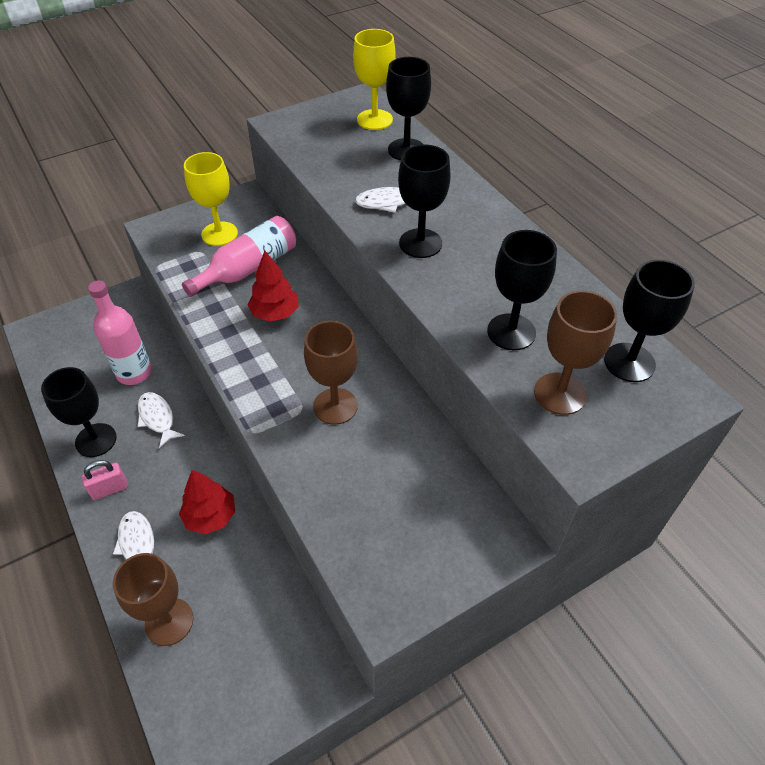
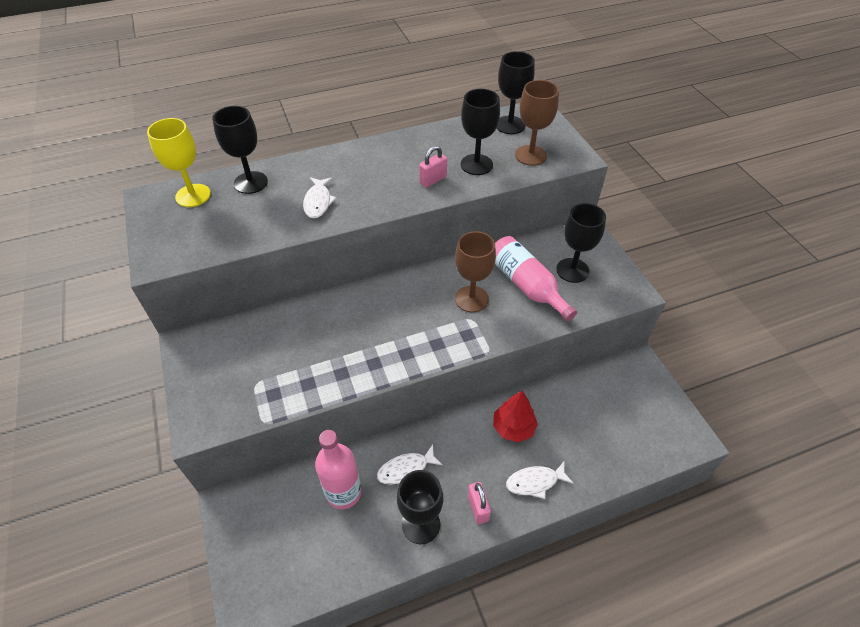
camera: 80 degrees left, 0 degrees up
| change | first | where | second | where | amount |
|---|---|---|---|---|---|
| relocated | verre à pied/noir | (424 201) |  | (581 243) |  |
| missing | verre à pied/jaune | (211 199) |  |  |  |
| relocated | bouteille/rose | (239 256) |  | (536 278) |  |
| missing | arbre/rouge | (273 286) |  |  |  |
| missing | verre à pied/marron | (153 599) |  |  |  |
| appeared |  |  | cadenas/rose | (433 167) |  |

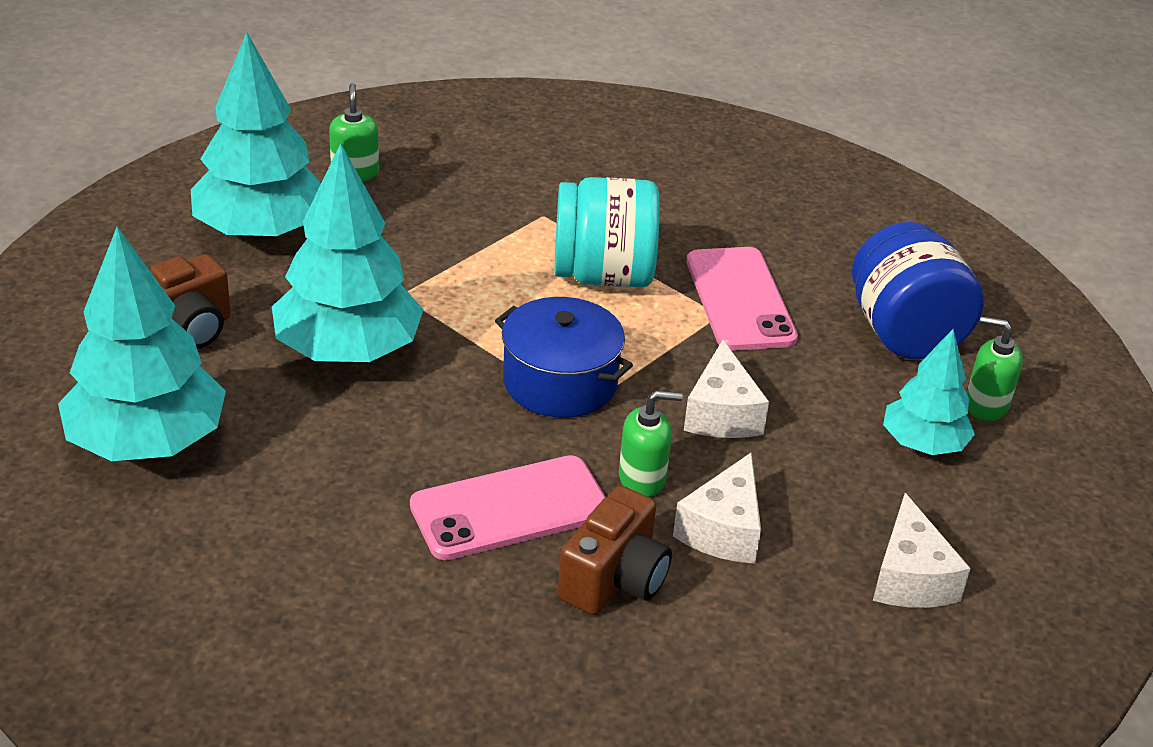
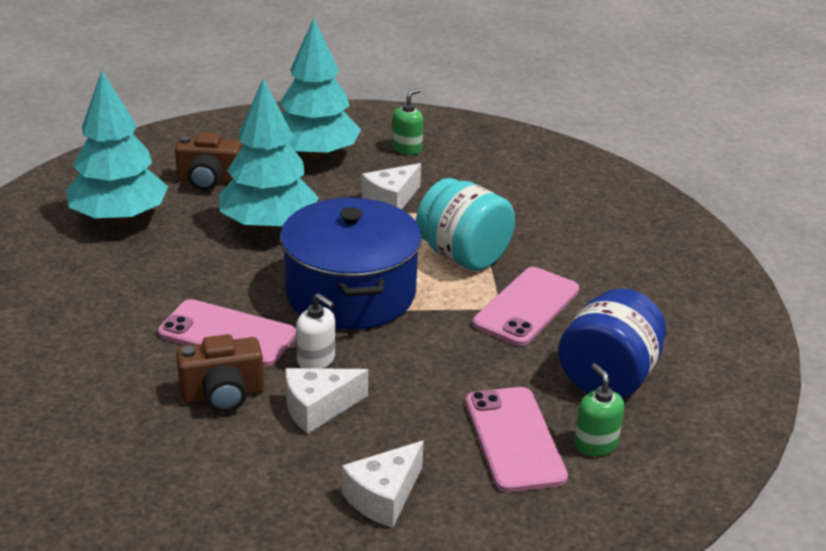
camera: 45 degrees right, 5 degrees down
| change | first | where | second | where | amount |
|---|---|---|---|---|---|
| size | marmite/bleu | (564 357) |  | (351 264) | x1.59 |
| exchanged | arbre/turquoise | (929 392) | téléphone/rose | (517 439) |  |
| relocated | fromage/blanc | (726 389) |  | (391 186) |  |
| colour | distributeur de savon/vert | (651 444) | distributeur de savon/blanc | (315 331) |  |

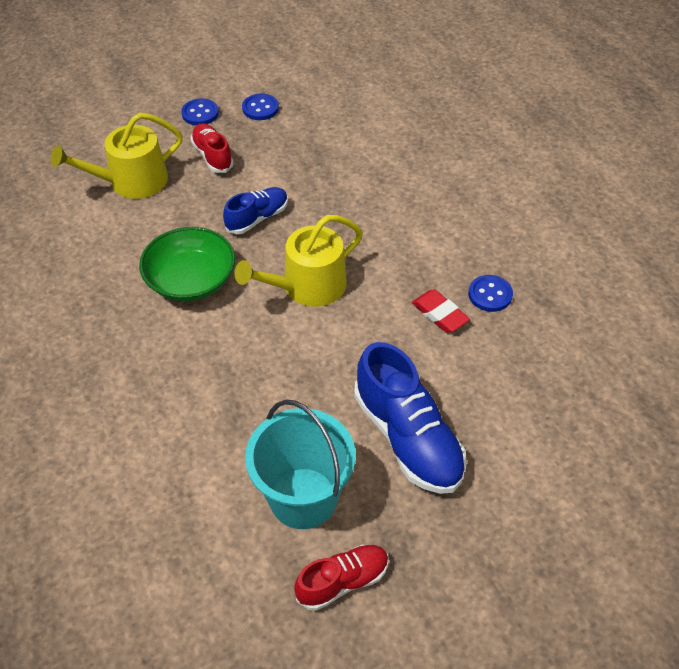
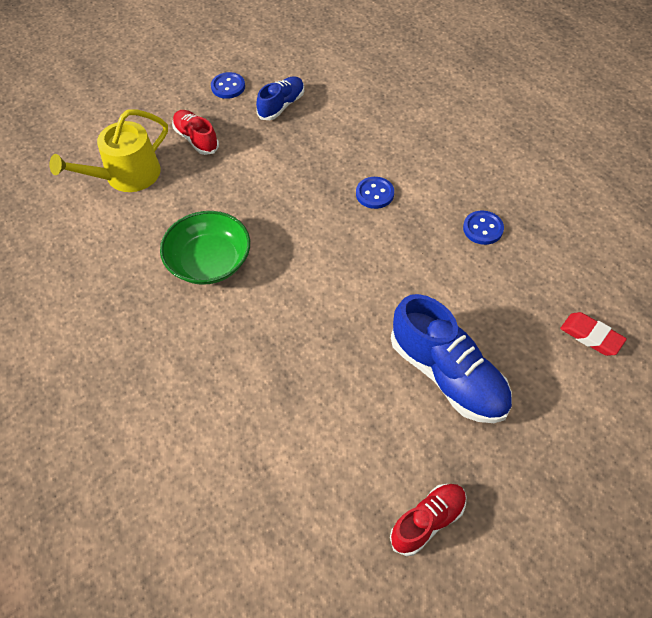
camera: 10 degrees left, 5 degrees up
| change | first | where | second | where | amount |
|---|---|---|---|---|---|
| relocated | bouton/bleu | (200 111) |  | (375 193) |  |
| relocated | chaussure/bleu | (255 210) |  | (280 98) |  |
| missing | arrosoir/jaune | (298 261) |  |  |  |
| relocated | gomme/rouge | (441 311) |  | (593 334) |  |
| missing | seau/turquoise | (300 464) |  |  |  |

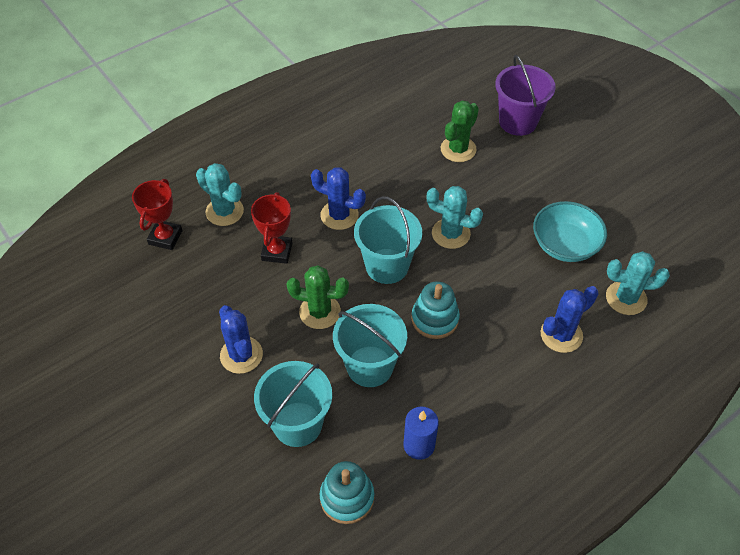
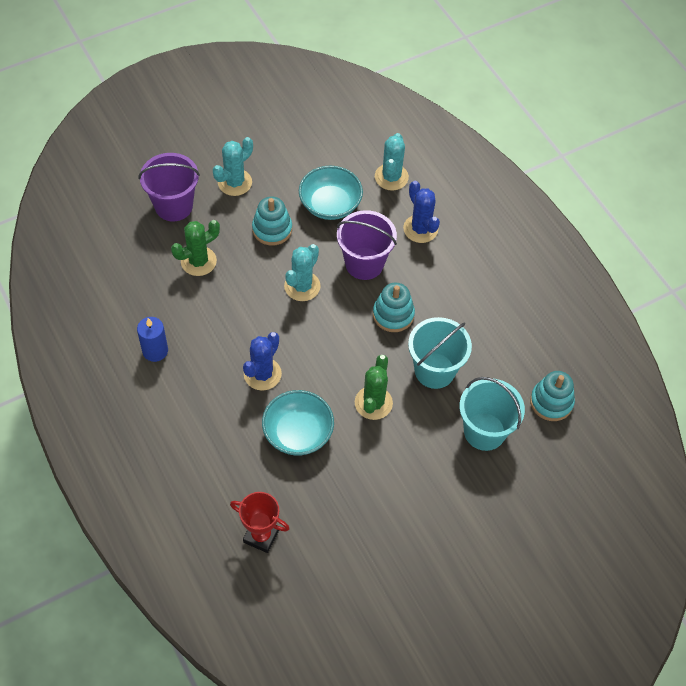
camera: 85 degrees left, 5 degrees up
| change | first | where | second | where | amount |
|---|---|---|---|---|---|
| spun | cactus/vert | (459 131) |  | (195 248) | 75 degrees counterclockwise |
| relocated | cactus/turquoise | (220 194) |  | (233 166) |  |
| exchanged | trophée/rouge | (271 228) | bol/turquoise | (298 423) |  |
| missing | seau/turquoise | (388 240) |  |  |  |
| missing | cactus/bleu | (241 339) |  |  |  |
| relocated | bougie/bleu | (421 433) |  | (152 339) |  |
| appeared |  |  | jouet à empiler/turquoise | (272 221) |  |
| appeared |  |  | seau/violet | (367 245) |  |

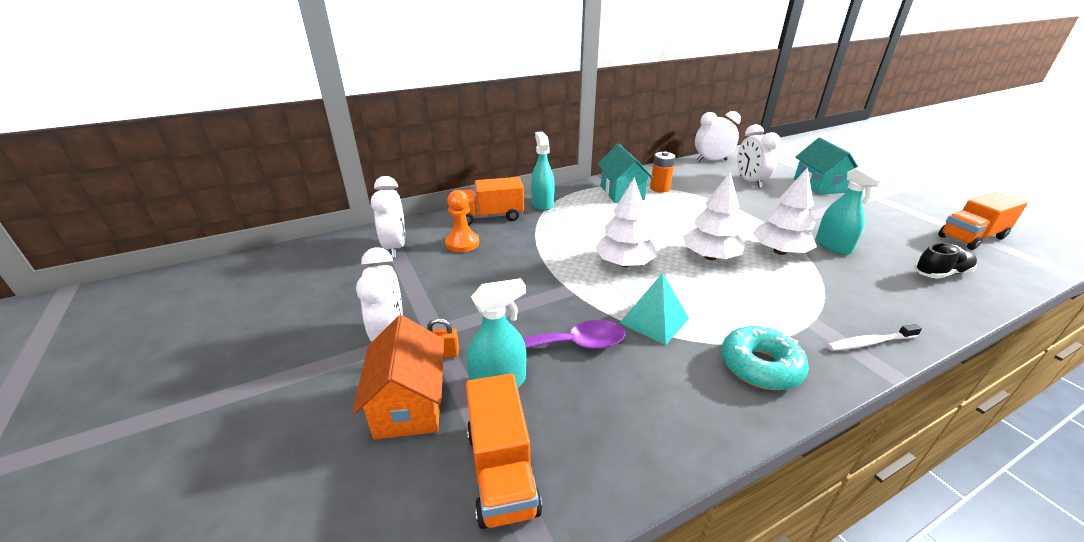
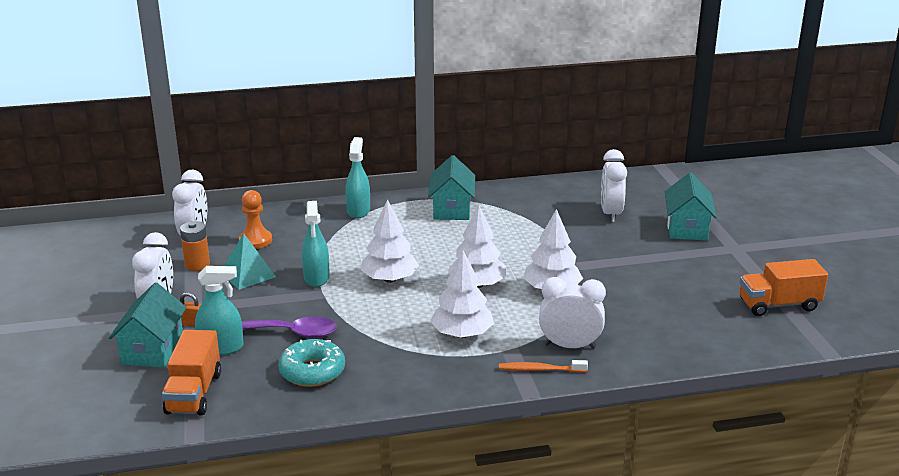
camera: 15 degrees right, 5 degrees down
| change | first | where | second | where | amount |
|---|---|---|---|---|---|
| relocated | réveil/blanc | (718 136) |  | (572 313) |  |
| relocated | pile/orange | (662 171) |  | (195 246) |  |
| relocated | vaporisateur/turquoise | (851 210) |  | (316 244) |  |
| missing | camion/orange | (492 201) |  |  |  |
| missing | chaussure/noir | (945 261) |  |  |  |
| relocated | pyramide/turquoise | (654 309) |  | (250 262) |  |
| colour | maison/orange | (398 377) | maison/turquoise | (148 325) |  |
| colour | brosse à dents/blanc | (874 337) | brosse à dents/orange | (543 366) |  |
| relocated | beignet/turquoise | (765 357) |  | (311 363) |  |
| appeared |  |  | arbre/blanc | (462 294) |  |

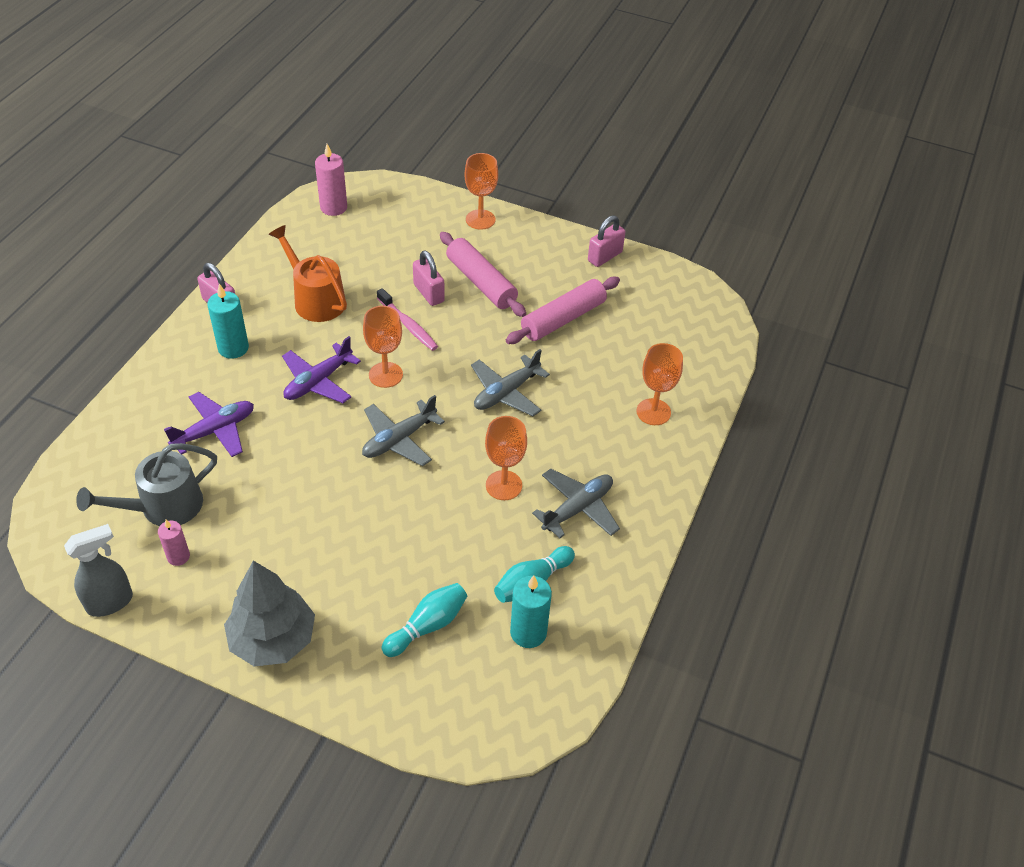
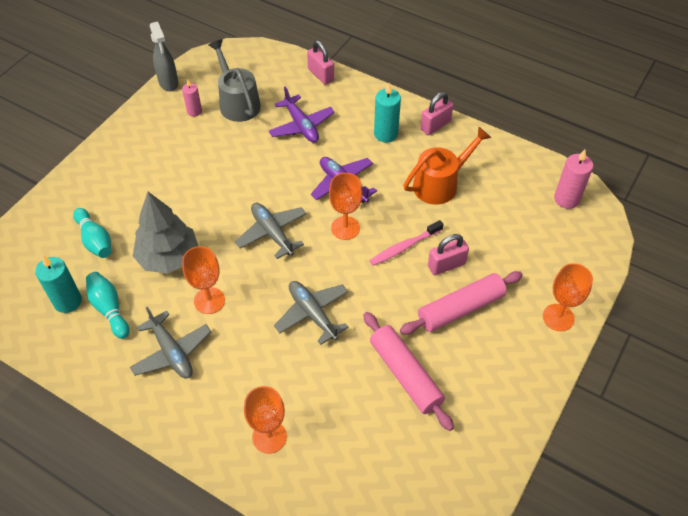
camera: 100 degrees right, 5 degrees up
| change | first | where | second | where | amount |
|---|---|---|---|---|---|
| relocated | cadenas/rose | (606 241) |  | (320 62) |  |
| relocated | arbre/gris | (269 614) |  | (165 233) |  |

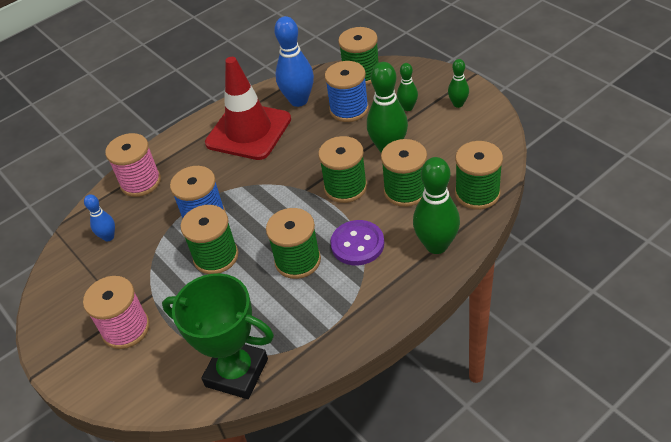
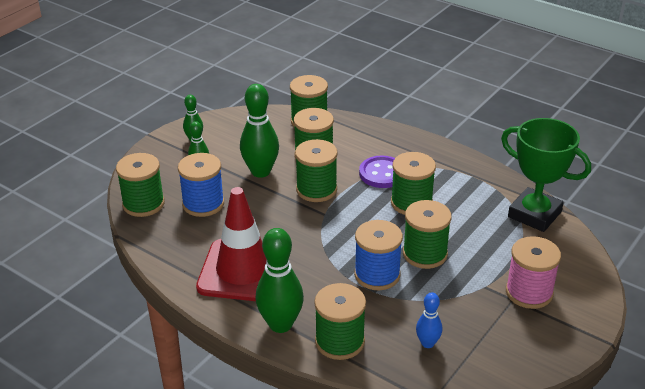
camera: 110 degrees left, 10 degrees down
| change | first | where | second | where | amount |
|---|---|---|---|---|---|
| missing | quille/bleu | (294 61) |  |  |  |
| colour | bobine/rose | (133 165) | bobine/vert | (340 321) |  |
| relocated | quille/vert | (436 205) |  | (279 280) |  |
| spun | trophée/vert | (218 336) |  | (546 175) | 60 degrees counterclockwise |

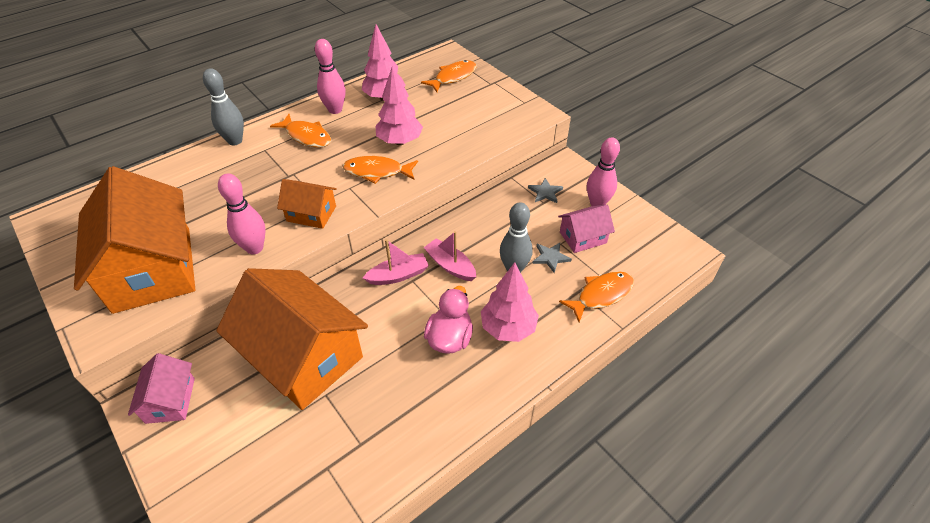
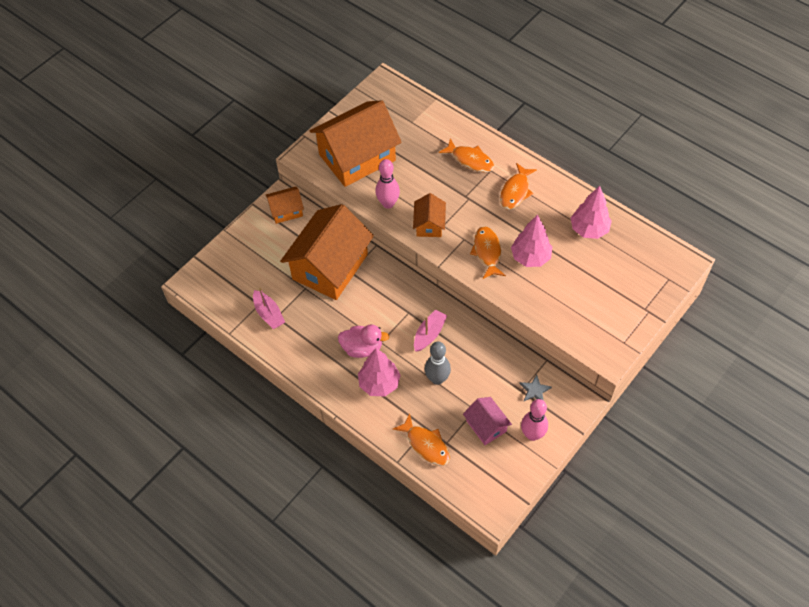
camera: 80 degrees right, 10 degrees up
| change | first | where | second | where | amount |
|---|---|---|---|---|---|
| missing | quille/rose | (330 76) |  |  |  |
| relocated | poisson/orange | (448 76) |  | (466 155) |  |
| missing | quille/gris | (223 106) |  |  |  |
| relocated | bateau/rose | (396 262) |  | (269 308) |  |
| missing | étoile/gris | (552 258) |  |  |  |
| colour | maison/rose | (161 388) | maison/orange | (285 205) |  |

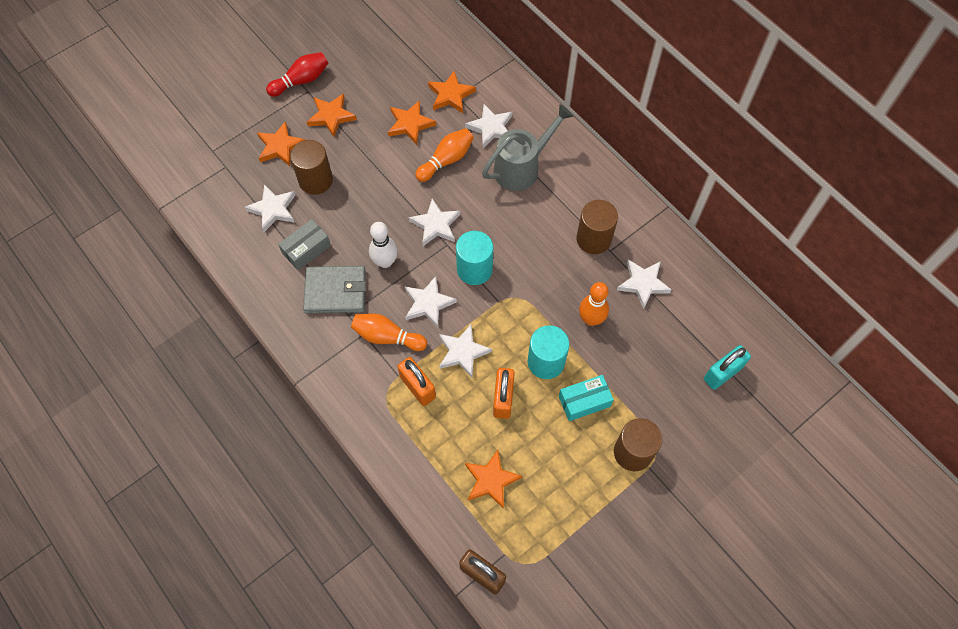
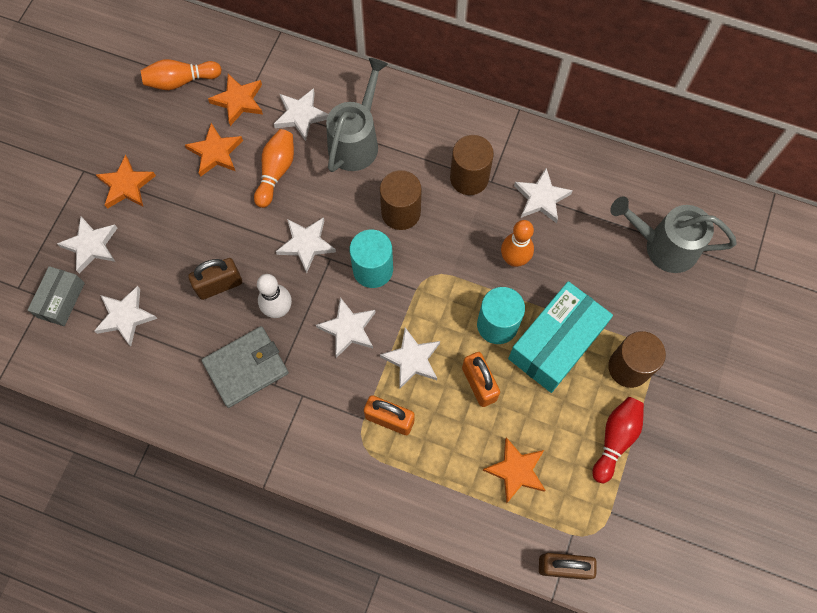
camera: 30 degrees left, 5 degrees up
| change | first | where | second | where | amount |
|---|---|---|---|---|---|
| relocated | quille/rouge | (297 74) |  | (618 440) |  |
| colour | étoile/orange | (281 143) | étoile/blanc | (87 245) |  |
| relocated | cylindre/marron | (311 167) |  | (401 200) |  |
| relocated | boîte/gris | (304 244) |  | (56 296) |  |
| relocated | quille/orange | (389 332) |  | (181 74) |  |
| exchanged | cadenas/turquoise | (727 367) | arrosoir/gris | (673 234) |  |
| size | boîte/turquoise | (586 398) |  | (560 337) | x1.79 |
| appeared |  |  | cadenas/marron | (215 279) |  |

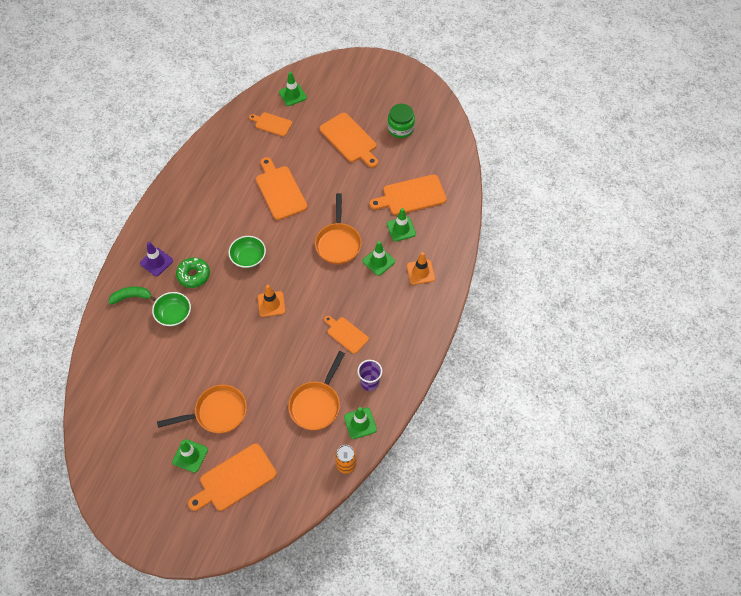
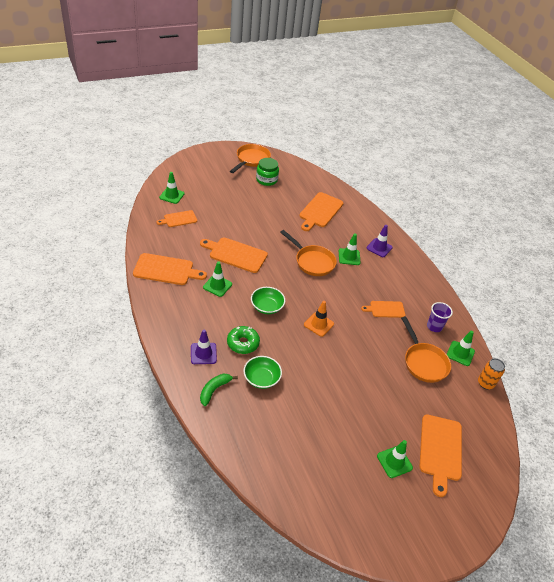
camera: 50 degrees left, 15 degrees down
| change | first | where | second | where | amount |
|---|---|---|---|---|---|
| relocated | planche à découper/orange | (349 140) |  | (170 269) |  |
| relocated | cône de chantier/vert | (401 225) |  | (217 279) |  |
| colour | cône de chantier/orange | (421 268) | cône de chantier/violet | (380 241) |  |
| relocated | poêle/orange | (202 409) |  | (250 158) |  |

